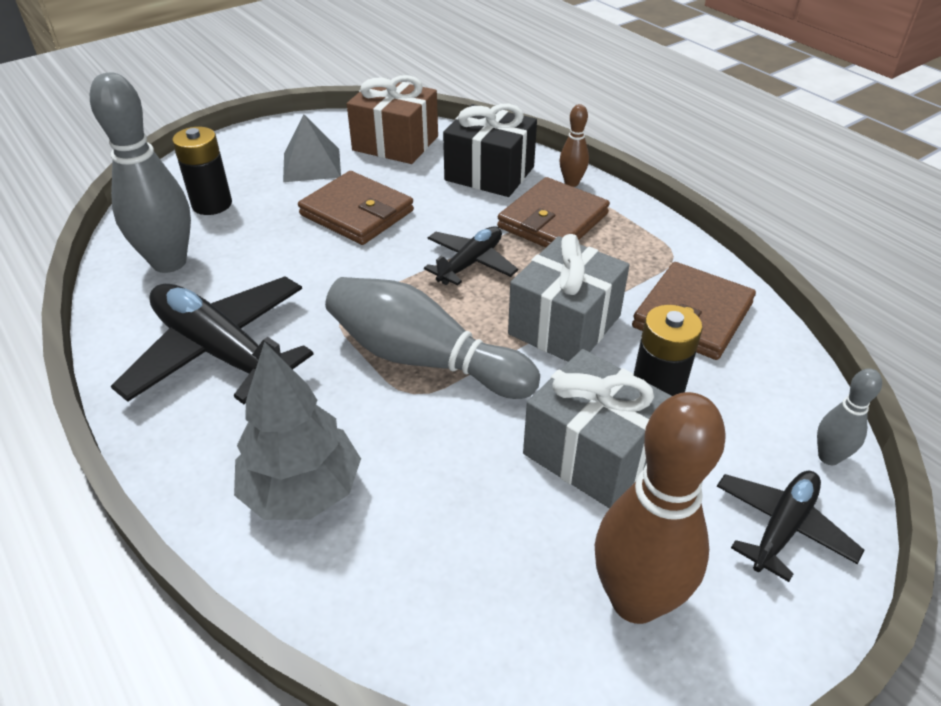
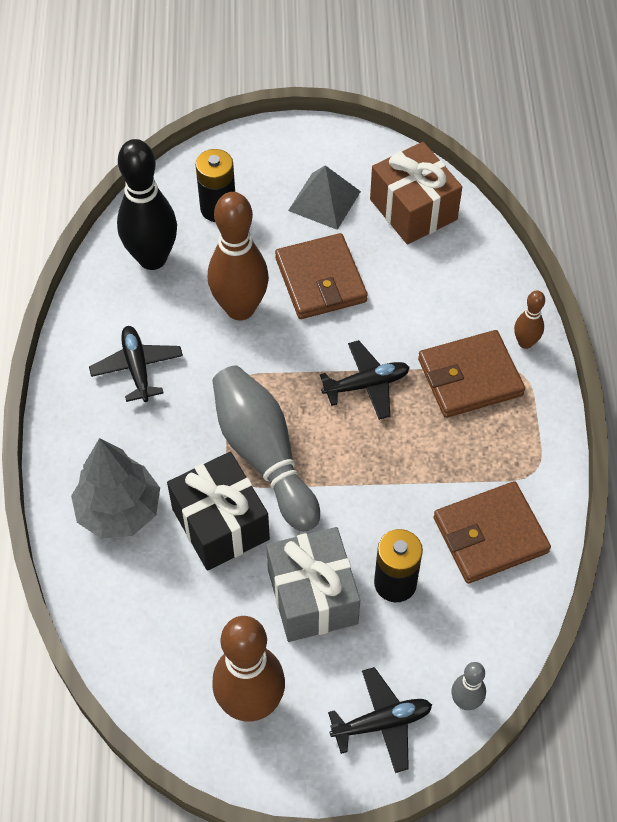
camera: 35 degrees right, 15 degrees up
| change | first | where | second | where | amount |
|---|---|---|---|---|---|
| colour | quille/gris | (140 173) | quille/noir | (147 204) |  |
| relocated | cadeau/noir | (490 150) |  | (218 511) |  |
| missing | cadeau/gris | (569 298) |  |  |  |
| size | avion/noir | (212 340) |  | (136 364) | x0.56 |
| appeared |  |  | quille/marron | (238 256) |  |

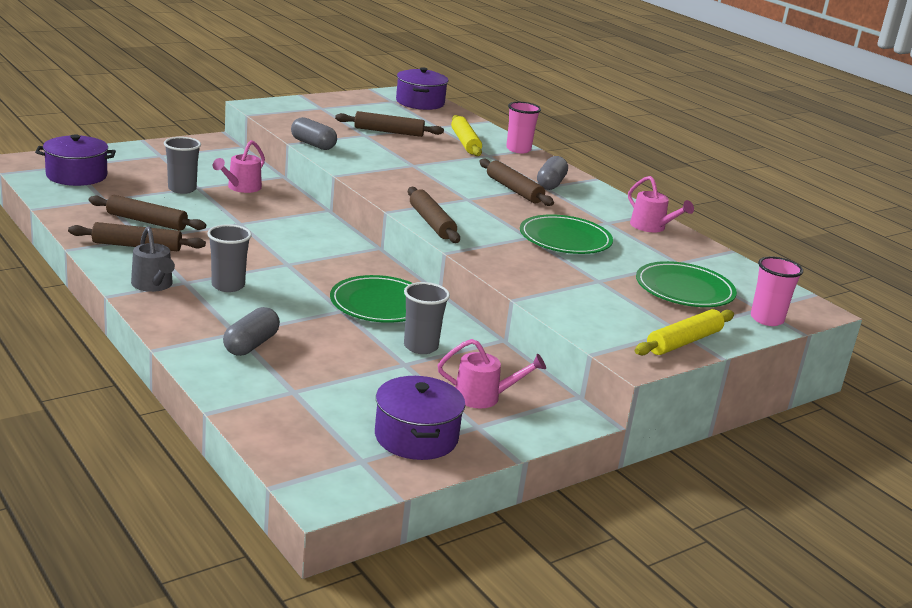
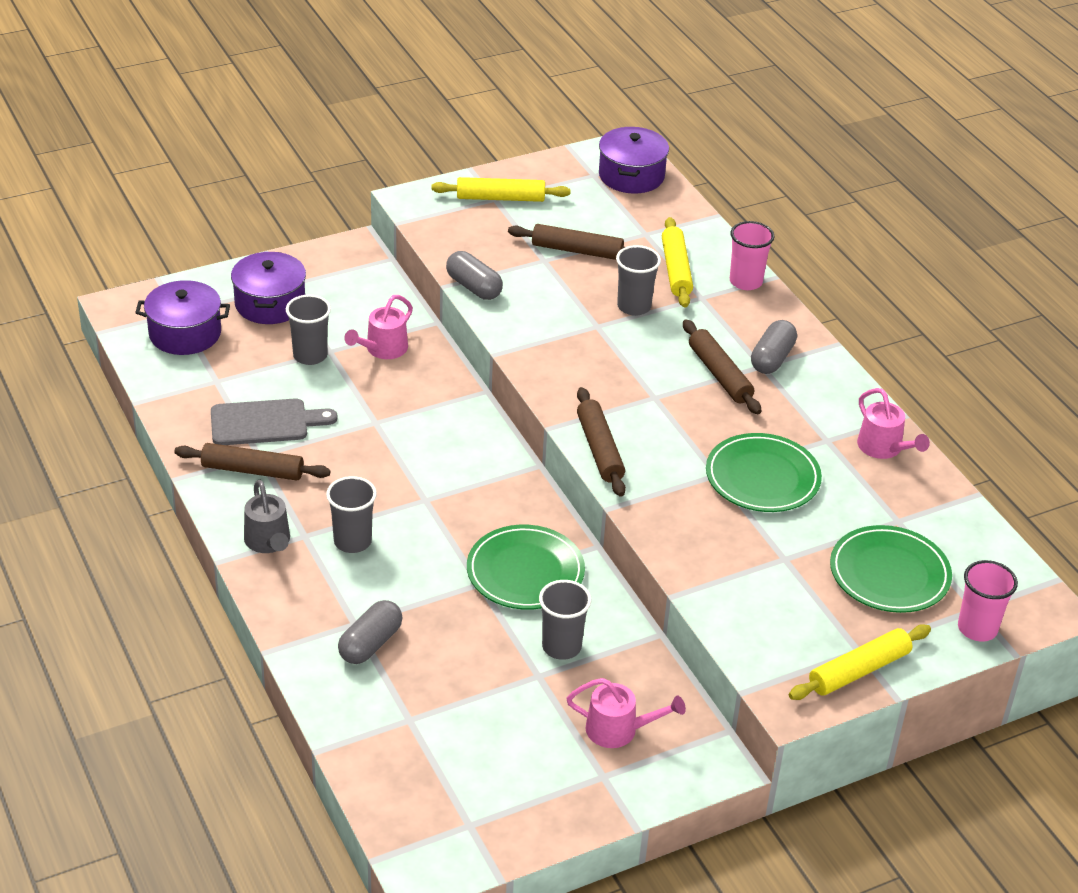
camera: 10 degrees right, 15 degrees up
| change | first | where | second | where | amount |
|---|---|---|---|---|---|
| exchanged | rouleau à pâtisserie/marron | (147 213) | planche à découper/gris | (274 421) |  |
| relocated | marmite/violet | (420 418) |  | (268 288) |  |
| appeared |  |  | rouleau à pâtisserie/jaune | (501 189) |  |
| appeared |  |  | gobelet/gris | (638 280) |  |

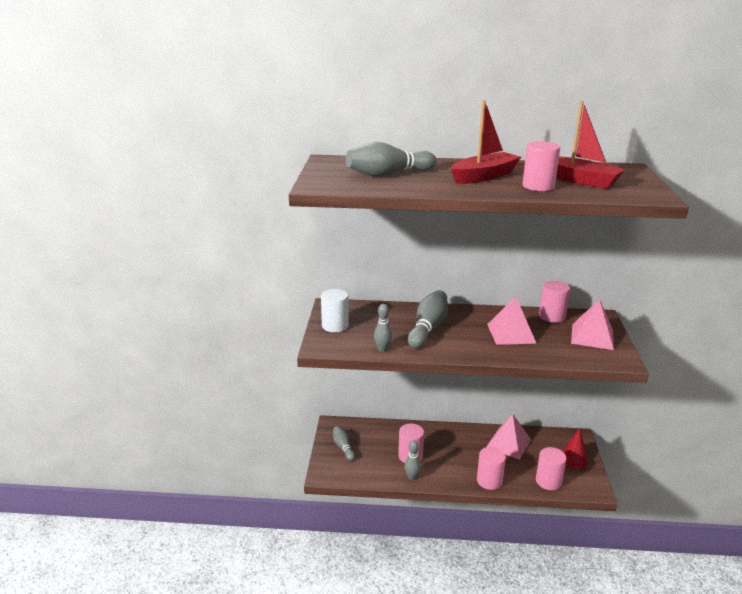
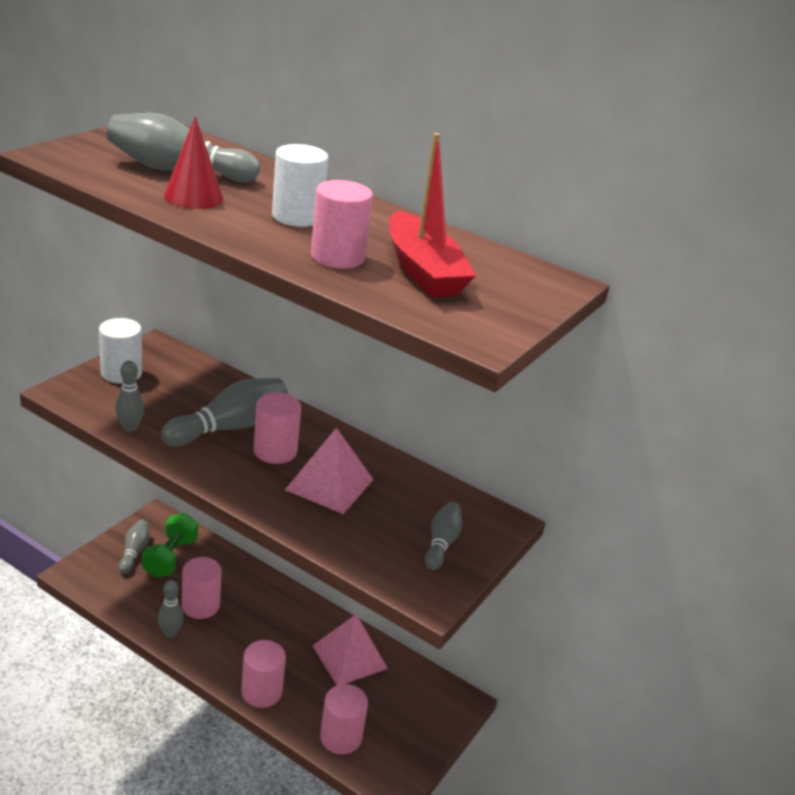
camera: 25 degrees right, 5 degrees up
| change | first | where | second | where | amount |
|---|---|---|---|---|---|
| exchanged | bateau/rouge | (486 142) | cylindre/blanc | (300 185) |  |
| relocated | cylindre/rose | (554 302) |  | (277 428) |  |
| exchanged | pyramide/rose | (592 324) | quille/gris | (443 536) |  |
| relocated | cône/rouge | (575 448) |  | (193 162) |  |
| appeared |  |  | haltère/vert | (170 545) |  |

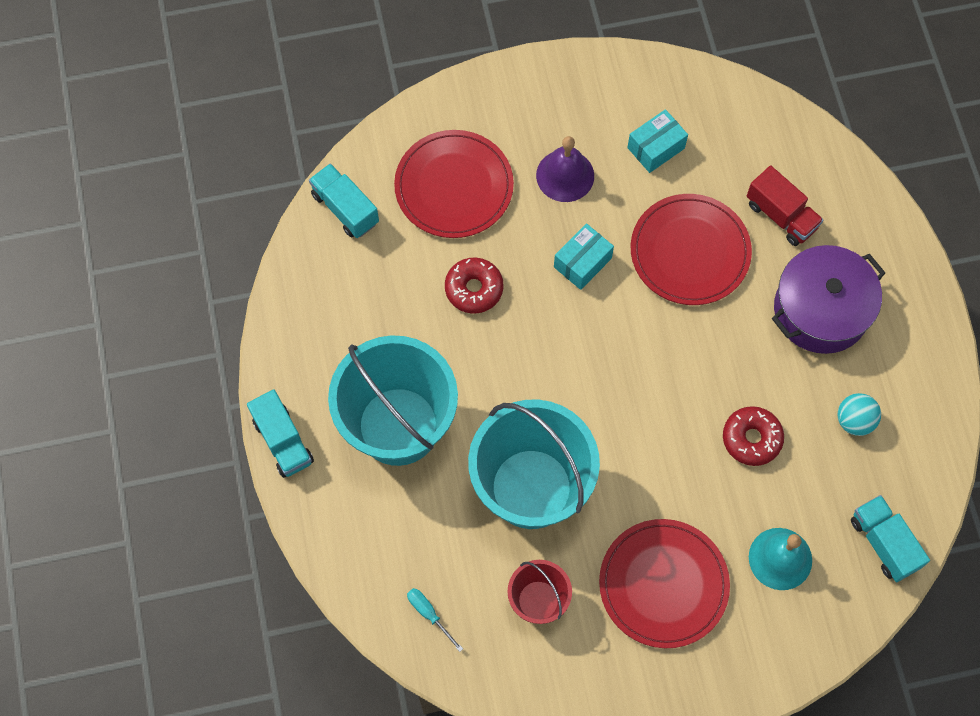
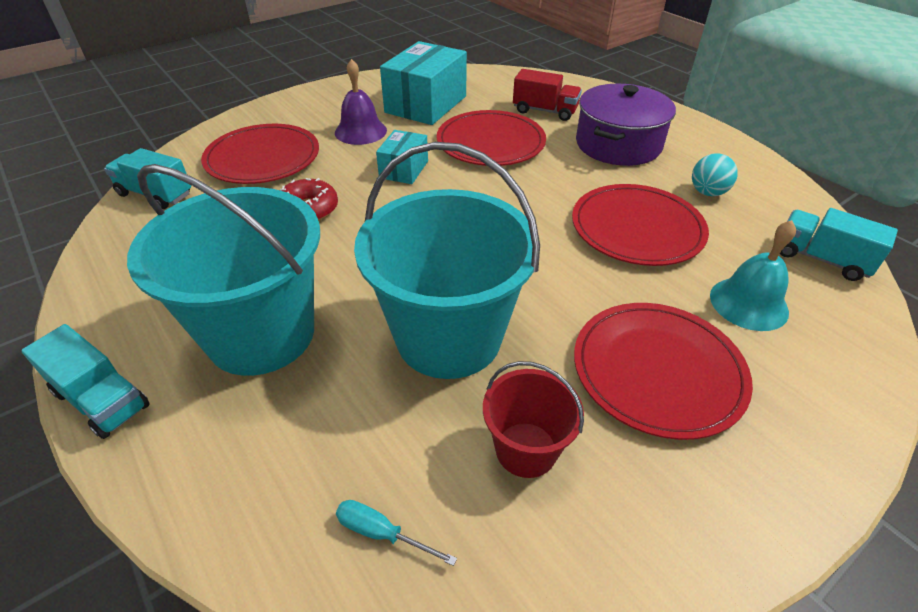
camera: 25 degrees left, 25 degrees down
| change | first | where | second | where | amount |
|---|---|---|---|---|---|
| size | boîte/turquoise | (657 141) |  | (423 83) | x1.83 |
| exchanged | beignet/rouge | (753 436) | assiette/rouge | (640 225) |  |

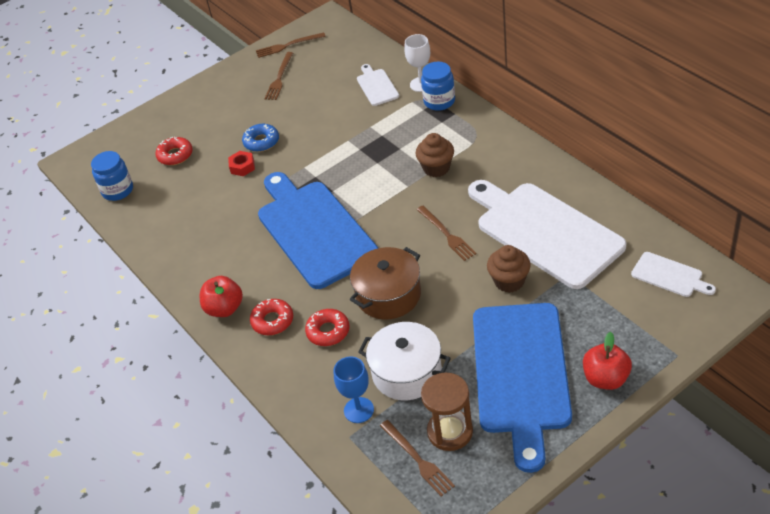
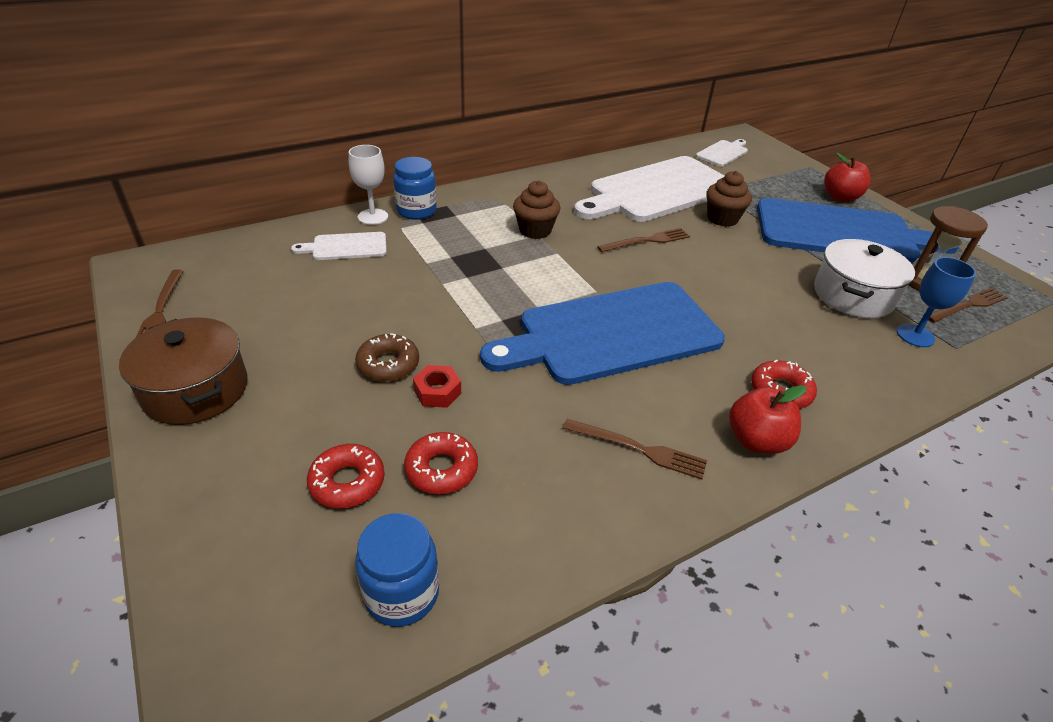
camera: 90 degrees left, 5 degrees down
| change | first | where | second | where | amount |
|---|---|---|---|---|---|
| relocated | fourchette/marron | (278 76) |  | (635 449) |  |
| colour | beignet/bleu | (260 138) | beignet/marron | (387 357) |  |
| relocated | marmite/marron | (385 283) |  | (183 371) |  |
| relocated | beignet/rouge | (327 327) |  | (441 463) |  |

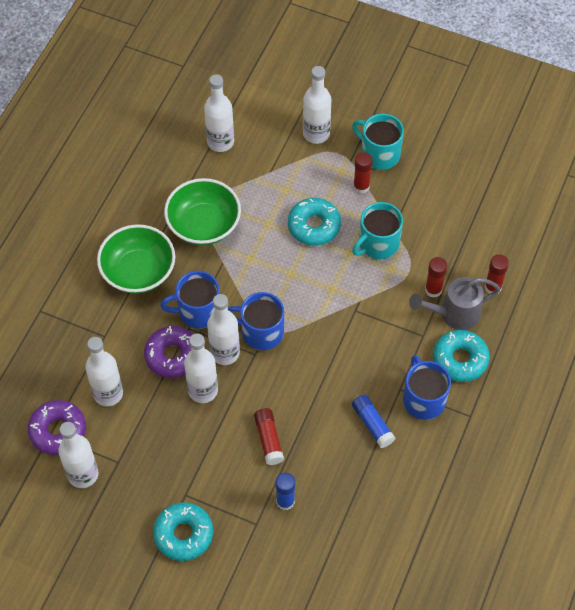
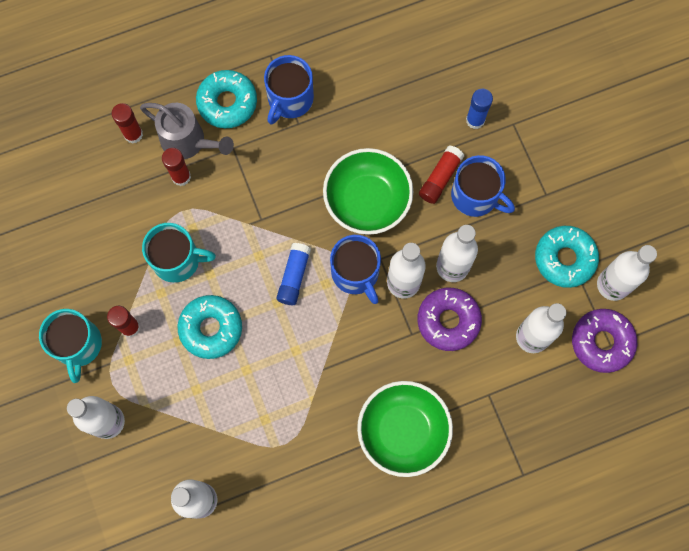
camera: 135 degrees left, 15 degrees up
| change | first | where | second | where | amount |
|---|---|---|---|---|---|
| relocated | bol/vert | (202 211) |  | (368 191) |  |
| relocated | tasse/bleu | (190 300) |  | (483 186) |  |
| relocated | bâton de colle/bleu | (373 421) |  | (293 274) |  |
| relocated | beignet/turquoise | (183 531) |  | (567 257) |  |

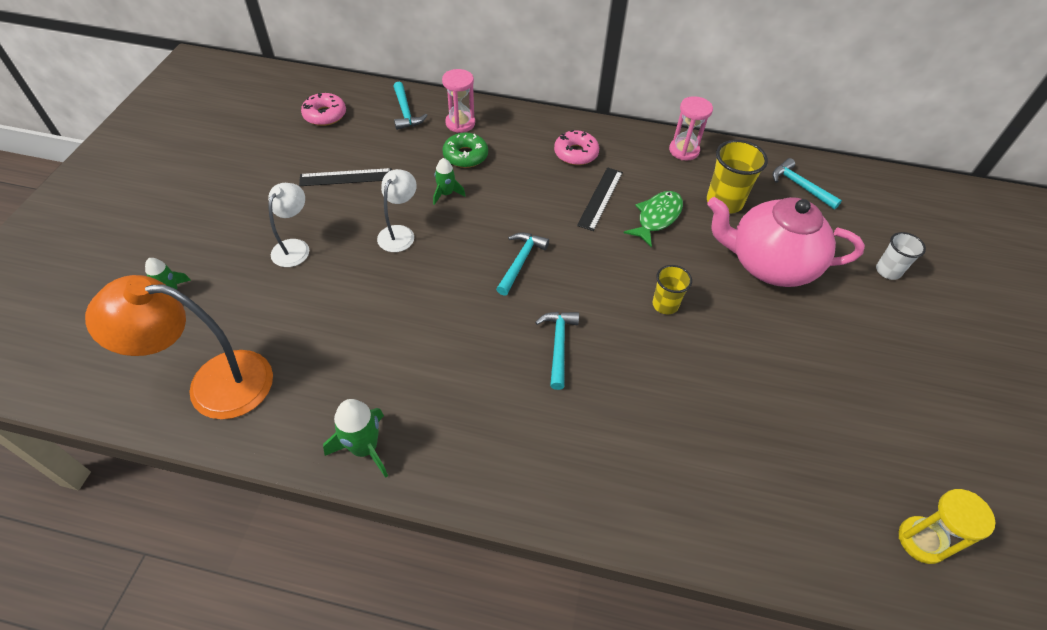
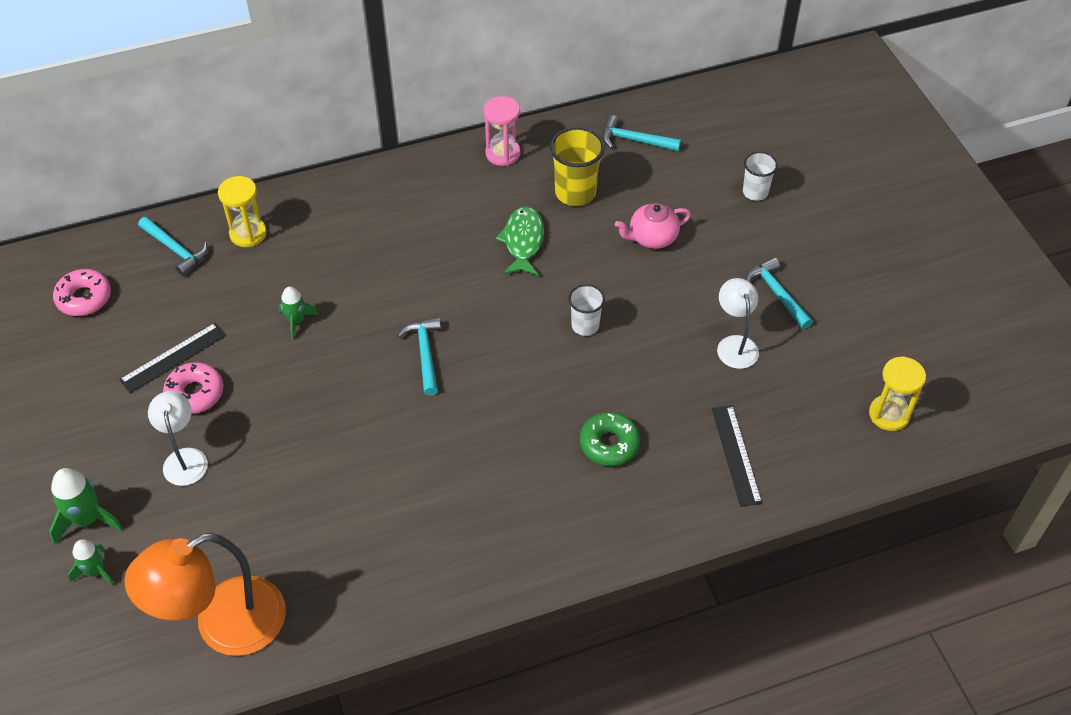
camera: 30 degrees left, 0 degrees up
| change | first | where | second | where | amount |
|---|---|---|---|---|---|
| colour | sablier/rose | (458 101) | sablier/jaune | (242 211) |  |
| relocated | beignet/rose | (576 147) |  | (193 388) |  |
| relocated | beignet/vert | (465 150) |  | (610 439) |  |
| relocated | règle/noir | (600 199) |  | (737 456) |  |
| relocated | lampe/blanc | (397 210) |  | (738 323) |  |
| size | théière/rose | (786 242) |  | (653 226) | x0.51 |
| colour | gobelet/jaune | (672 289) | gobelet/blanc | (586 310) |  |
| relocated | marteau/turquoise | (557 351) |  | (779 293) |  |
| relocated | fusée/vert | (355 438) |  | (86 506) |  |

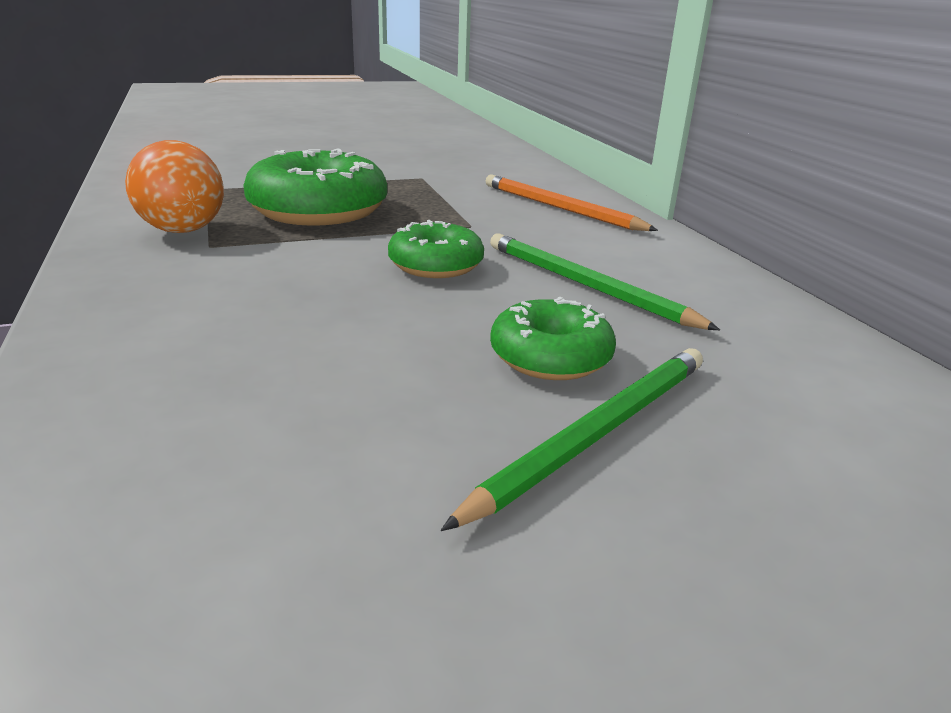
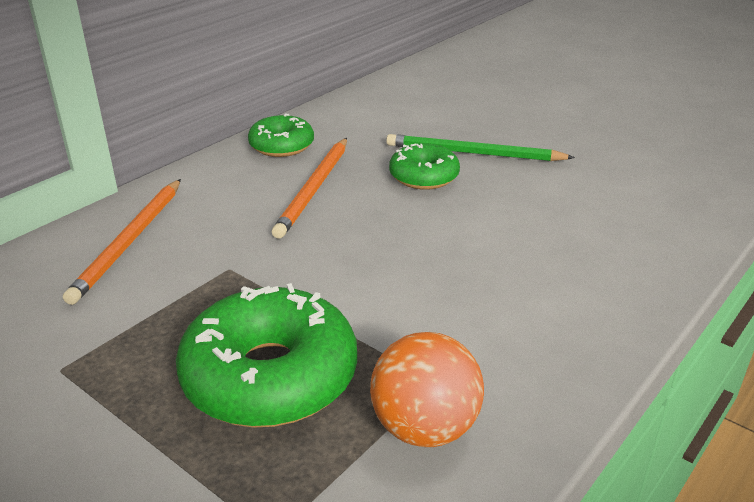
camera: 120 degrees left, 5 degrees up
| change | first | where | second | where | amount |
|---|---|---|---|---|---|
| relocated | beignet/vert | (436 249) |  | (281 135) |  |
| colour | crayon/vert | (605 281) | crayon/orange | (309 188) |  |

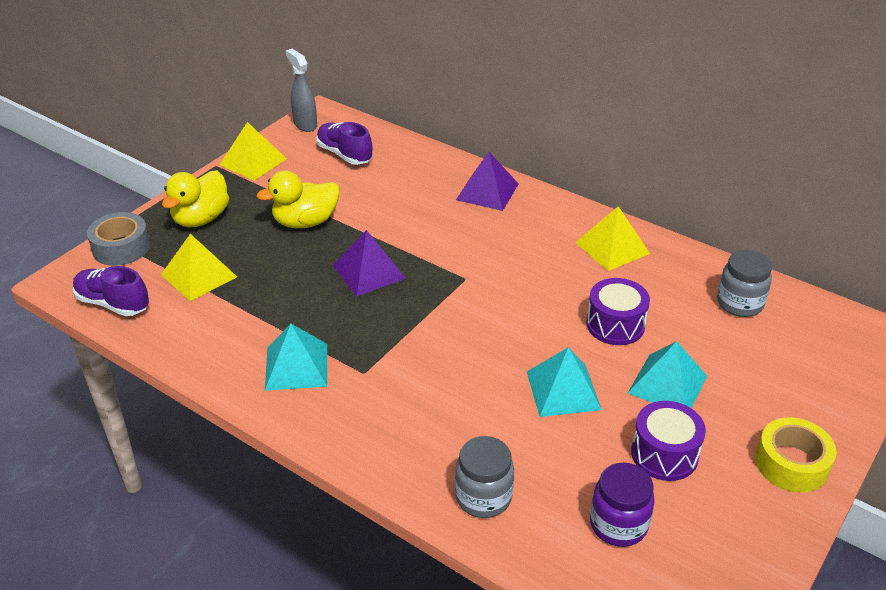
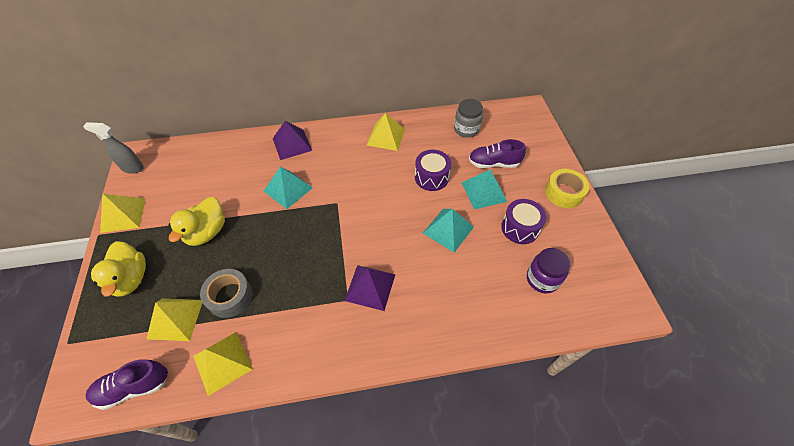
camera: 45 degrees left, 15 degrees up
| change | first | where | second | where | amount |
|---|---|---|---|---|---|
| relocated | chaussure/violet | (344 143) |  | (497 153) |  |
| relocated | ruban adhésif/gris | (118 239) |  | (226 293) |  |
| relocated | pyramide/violet | (369 263) |  | (369 288) |  |
| relocated | pyramide/turquoise | (296 357) |  | (288 188) |  |
| missing | bocal/gris | (484 477) |  |  |  |
| appeared |  |  | pyramide/jaune | (223 364) |  |

